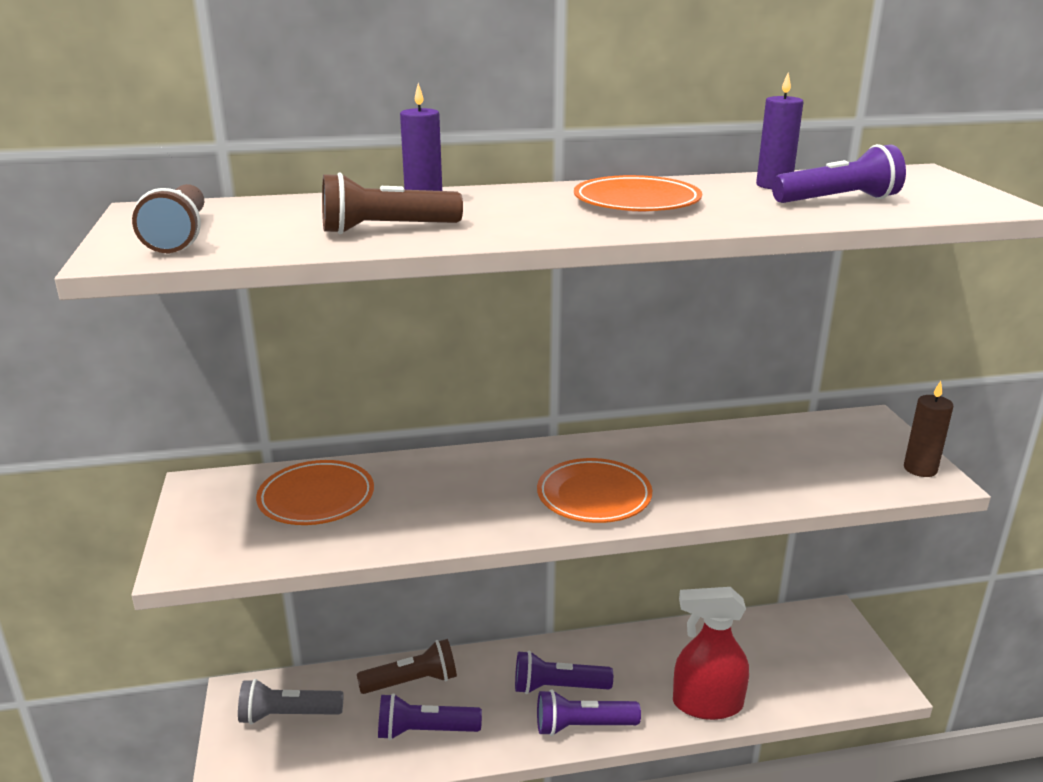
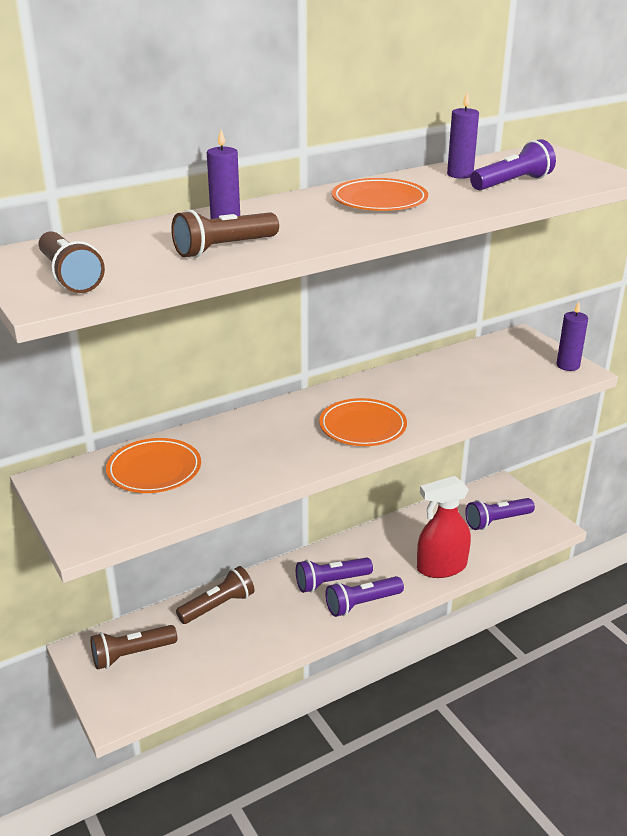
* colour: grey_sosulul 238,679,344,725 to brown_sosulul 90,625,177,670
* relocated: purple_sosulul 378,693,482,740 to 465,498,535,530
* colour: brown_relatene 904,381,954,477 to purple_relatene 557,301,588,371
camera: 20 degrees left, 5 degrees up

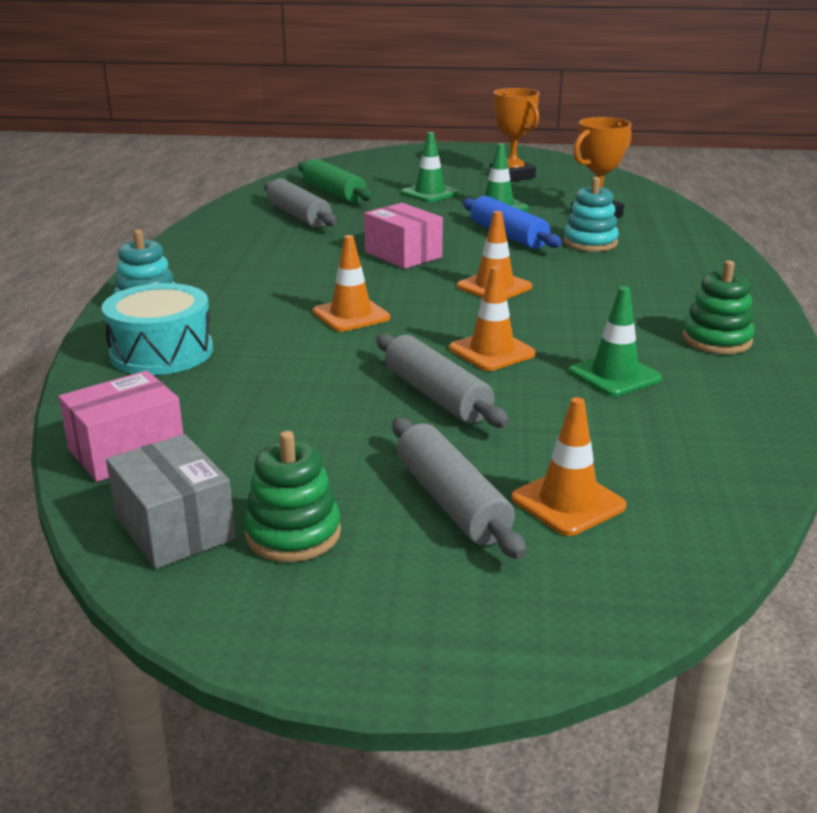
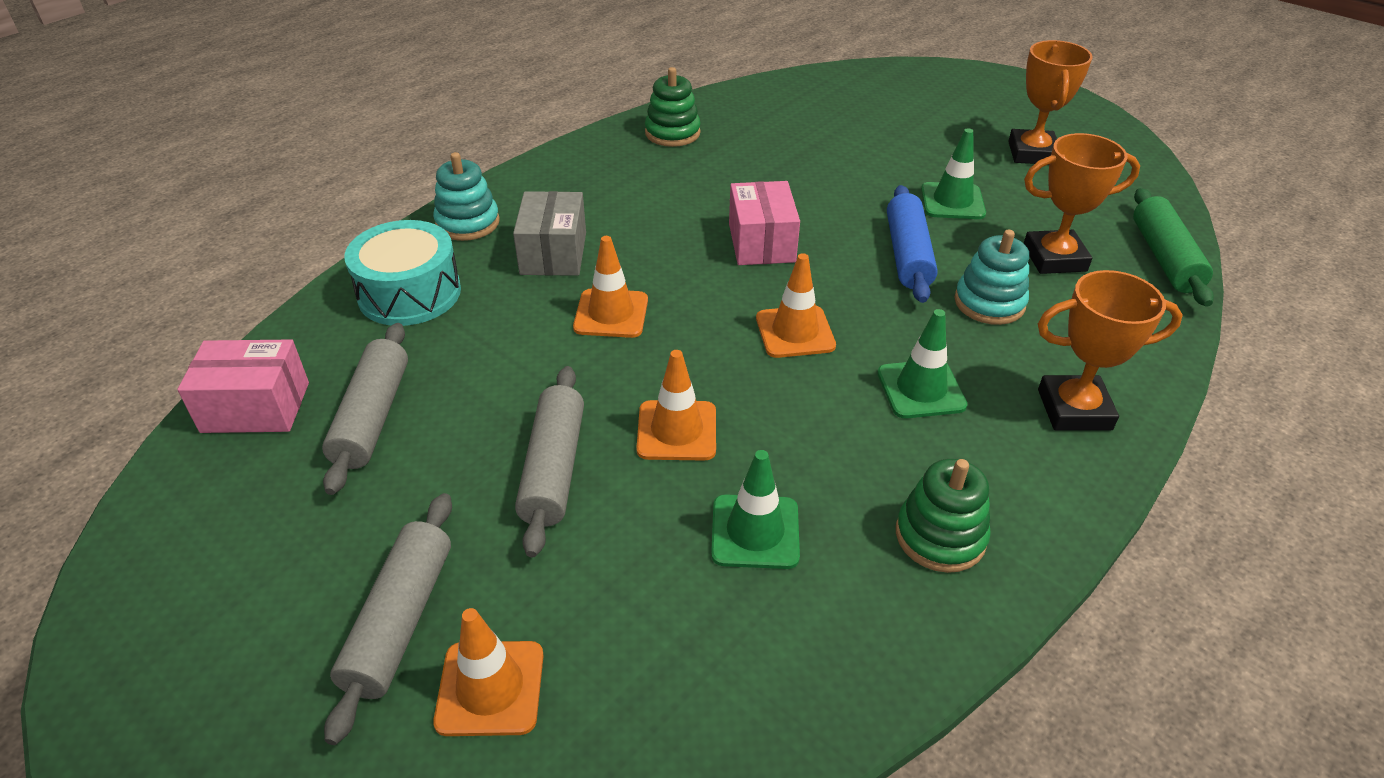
* relocated: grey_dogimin 264,179,337,228 to 322,323,408,495
* relocated: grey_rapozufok 106,434,236,569 to 513,191,586,276
* relocated: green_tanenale 244,431,341,562 to 645,67,701,147
* relocated: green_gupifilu 401,132,459,202 to 877,309,968,418
* appeared: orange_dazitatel 1038,270,1183,430
* relocated: green_dogimin 298,159,373,203 to 1133,188,1214,307
camera: 35 degrees right, 15 degrees up

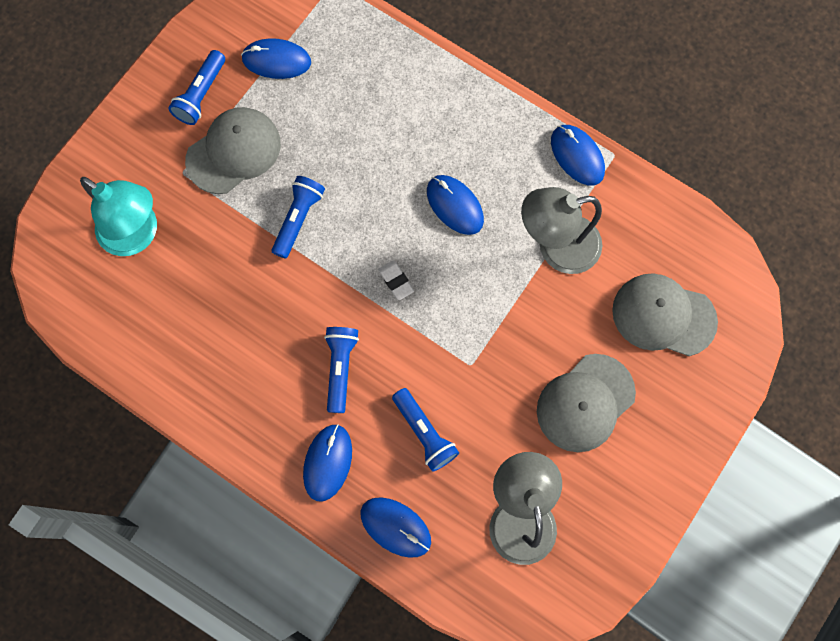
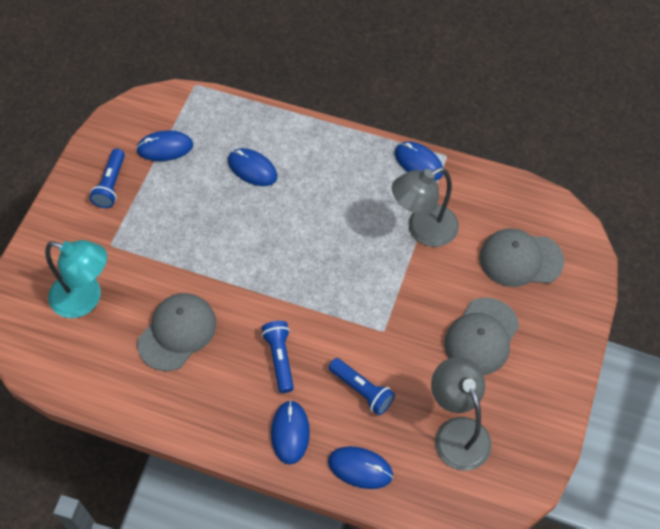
* relocated: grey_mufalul 185,107,281,194 to 137,293,216,371
* relocated: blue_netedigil 427,175,484,235 to 228,148,277,186
* missing: blue_sosulul 272,176,325,259
* missing: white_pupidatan 378,261,414,300
camera: 15 degrees left, 15 degrees down

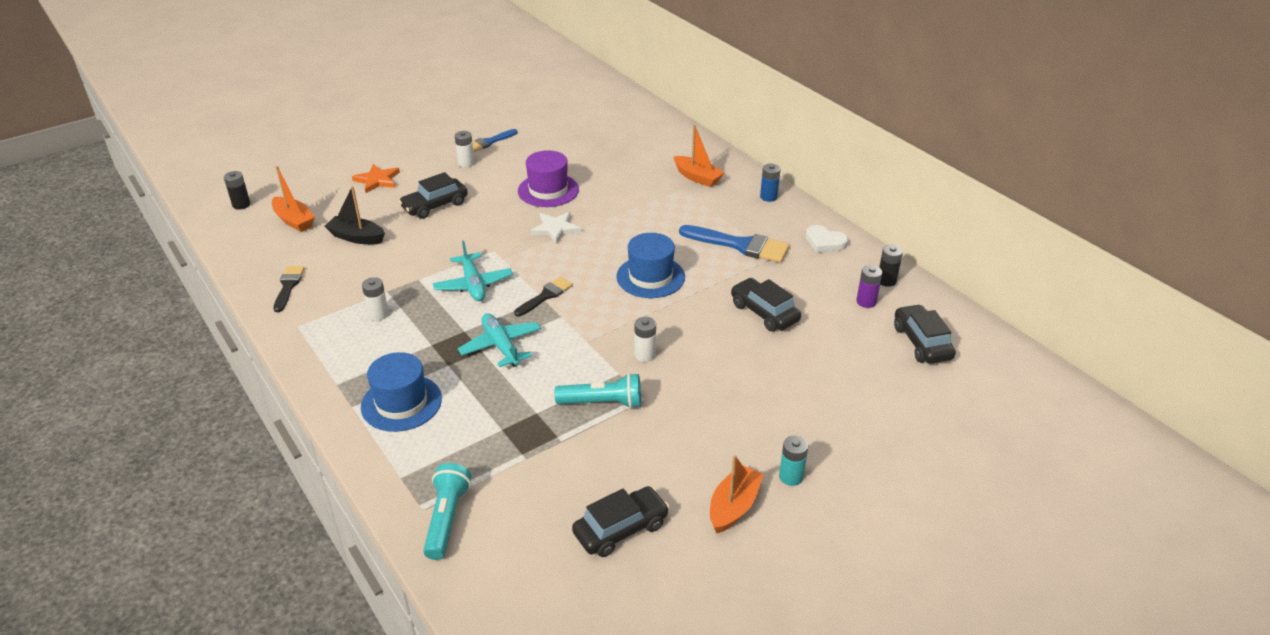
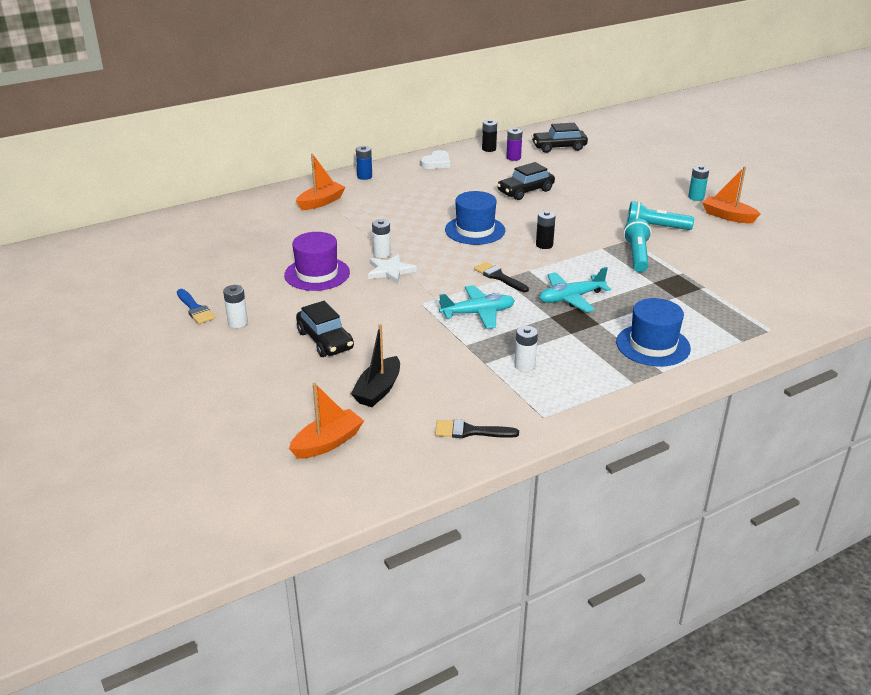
* relocated: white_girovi 635,317,656,362 to 372,219,391,258
* relocated: black_girovi 224,171,251,210 to 536,211,556,249
* relocated: turquoise_sosulul 423,463,471,560 to 627,201,694,230
* missing: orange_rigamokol 352,164,400,193
* missing: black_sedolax 572,486,669,557
* missing: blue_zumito 679,225,790,263
camera: 85 degrees left, 5 degrees down

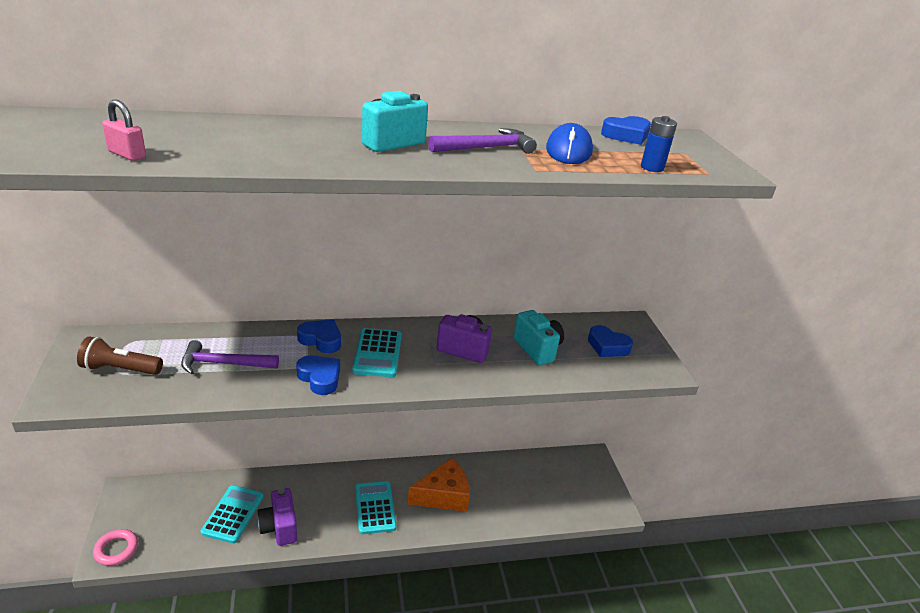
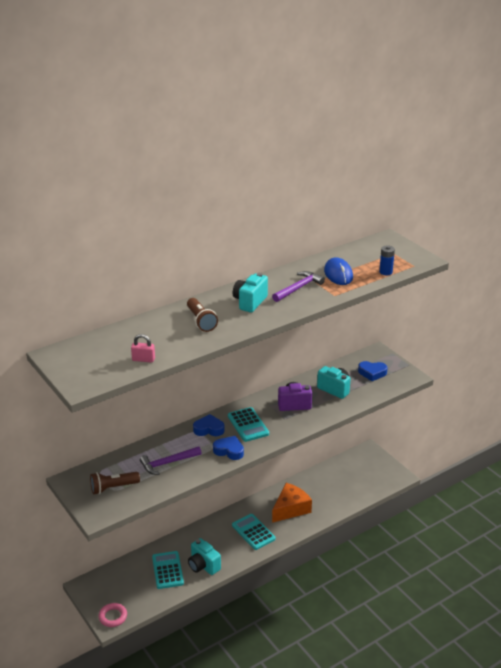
* appeared: brown_sosulul 187,298,218,332
* colour: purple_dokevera 257,488,297,546 to turquoise_dokevera 188,538,221,575
* missing: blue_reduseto 601,116,651,145
camera: 20 degrees left, 0 degrees up

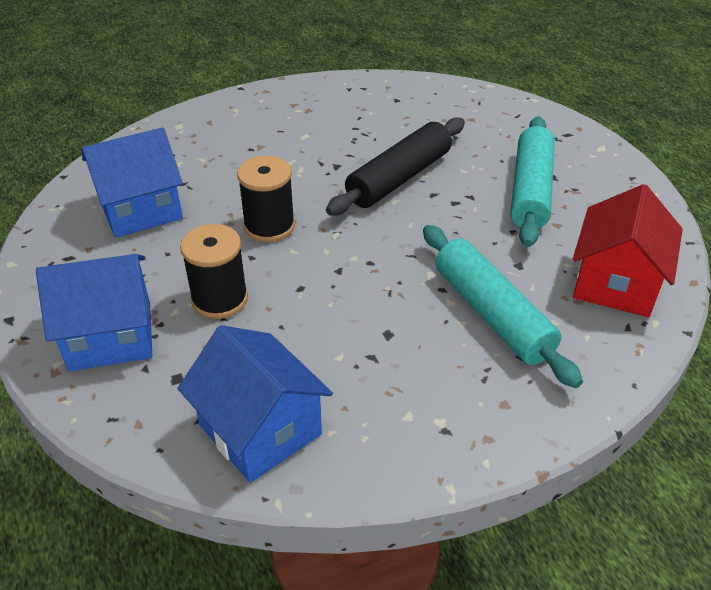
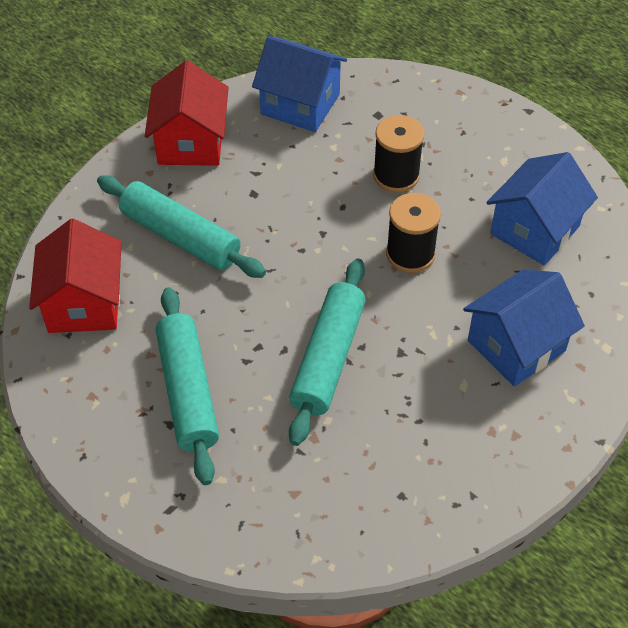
* appeared: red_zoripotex 145,60,229,166
* colour: black_dogimin 326,117,465,216 to turquoise_dogimin 289,258,366,446
* relocated: blue_zoripotex 36,254,152,371 to 463,269,585,387
camera: 155 degrees right, 10 degrees up

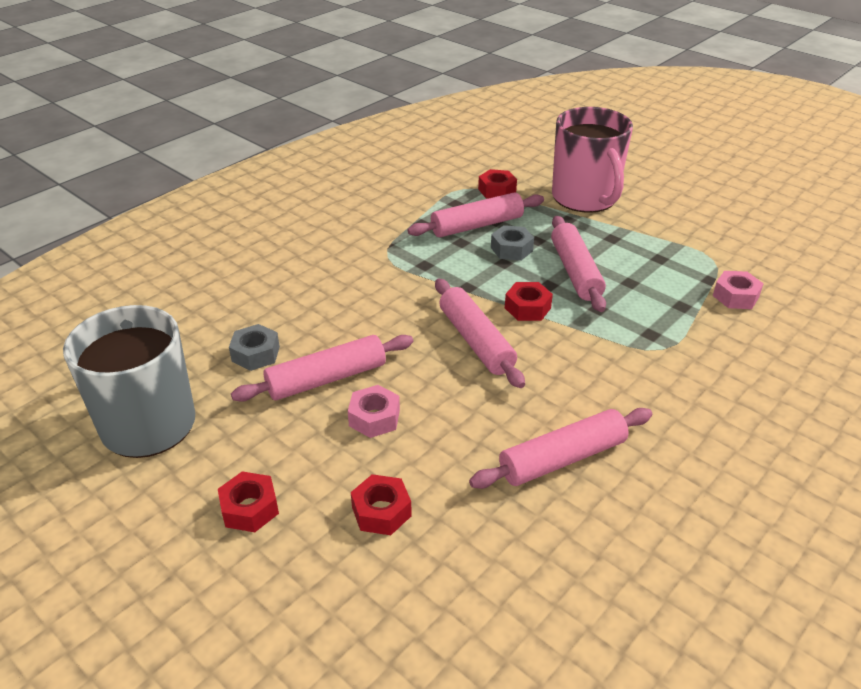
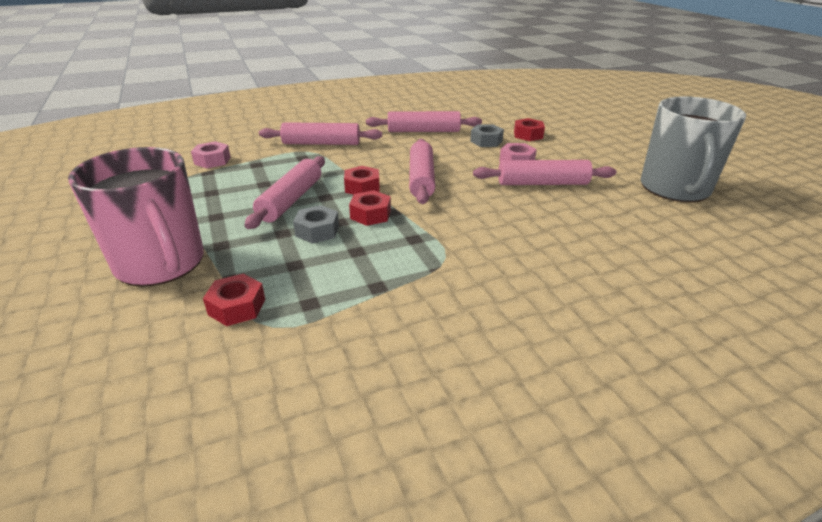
* spun: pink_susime 552,107,633,213 = 68,147,204,286 135 degrees clockwise
* relocated: pink_dogimin 408,192,544,237 to 259,122,382,145
* relocated: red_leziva 218,471,279,532 to 349,190,391,226
* relocated: grey_leziva 229,324,280,371 to 470,124,504,147
camera: 155 degrees left, 5 degrees down

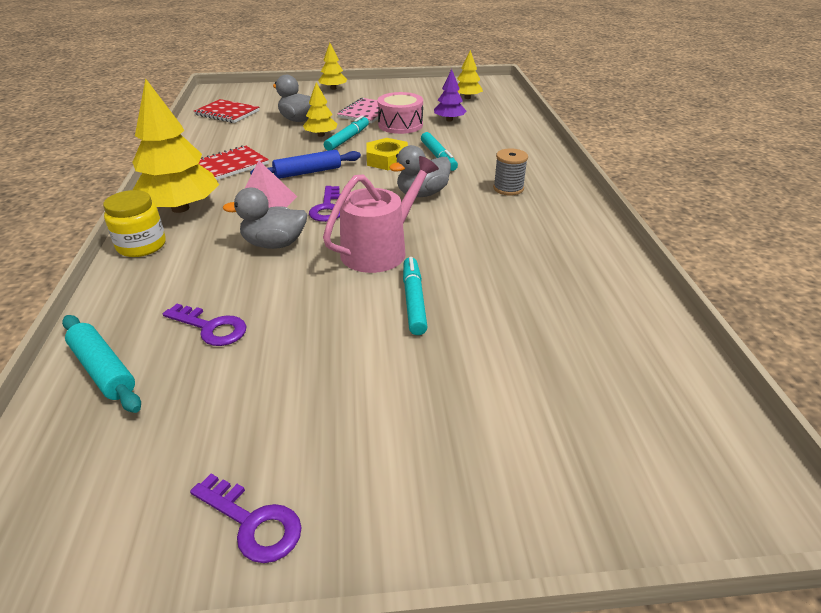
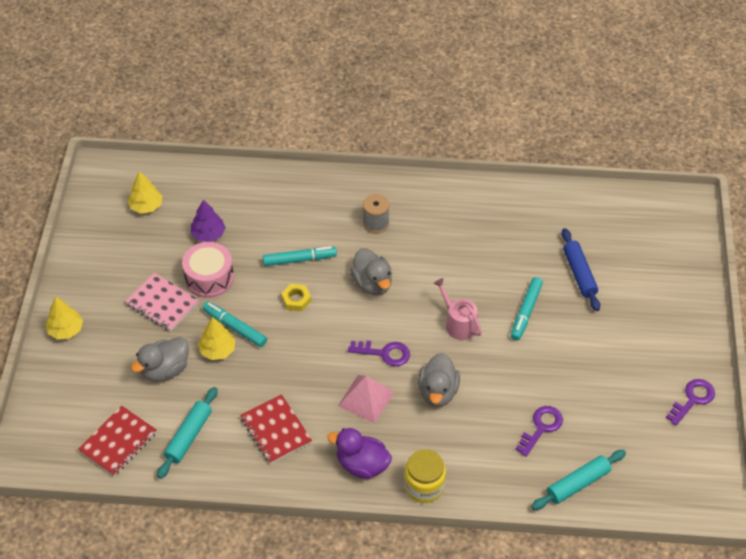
* appeared: turquoise_dogimin 157,387,218,479
* size: yellow_leziva 366,138,408,170 = 281,284,311,311 x0.65
* exchanged: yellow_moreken 132,78,219,213 to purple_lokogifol 327,428,392,479
* size: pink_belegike 323,156,439,273 = 433,278,482,340 x0.64
* spun: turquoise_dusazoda 403,257,428,335 = 511,277,543,341 75 degrees counterclockwise
* relocated: blue_dogimin 250,150,361,179 to 562,228,600,311
camera: 80 degrees left, 15 degrees up

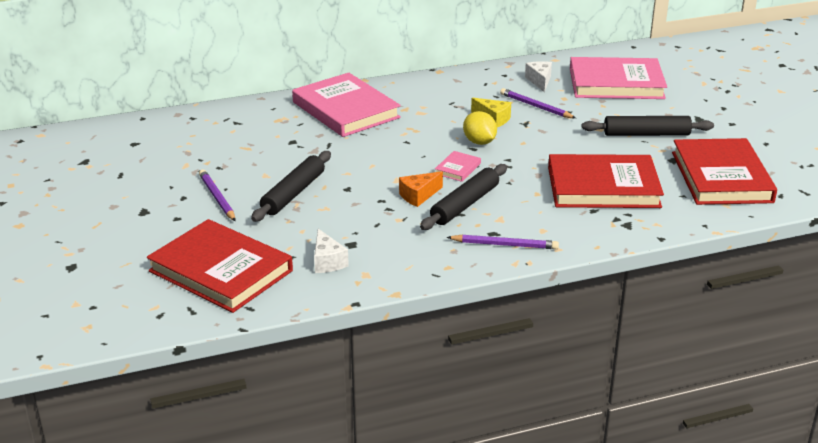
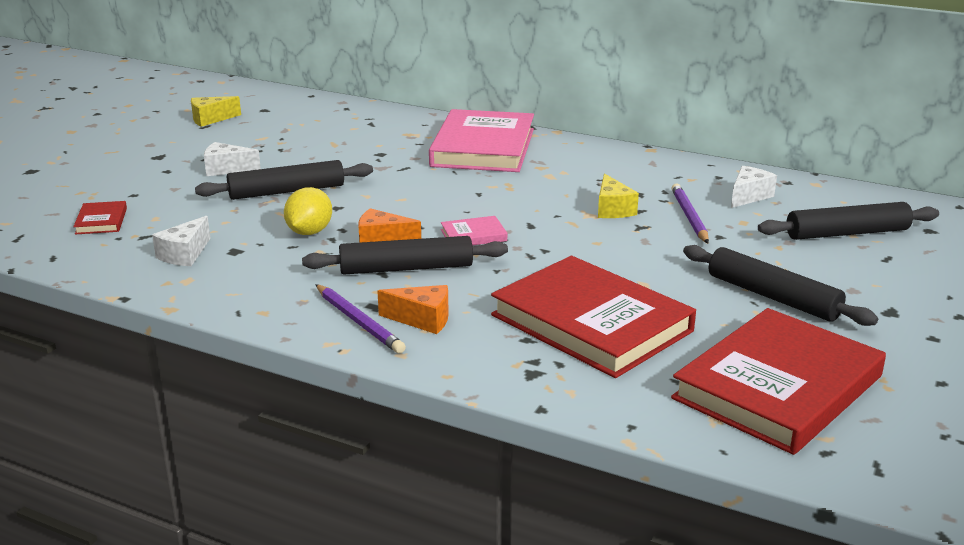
* size: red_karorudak 147,219,293,313 = 73,201,127,235 x0.41
* appeared: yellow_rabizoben 191,96,241,127
* exchanged: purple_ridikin 199,170,236,221 to white_rabizoben 204,142,261,176
* relocated: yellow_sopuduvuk 463,111,497,145 to 284,187,332,235
* appeared: orange_rabizoben 378,285,449,334
* exchanged: pink_karorudak 570,57,667,99 to black_dogimin 758,202,939,240
camera: 45 degrees right, 5 degrees down

